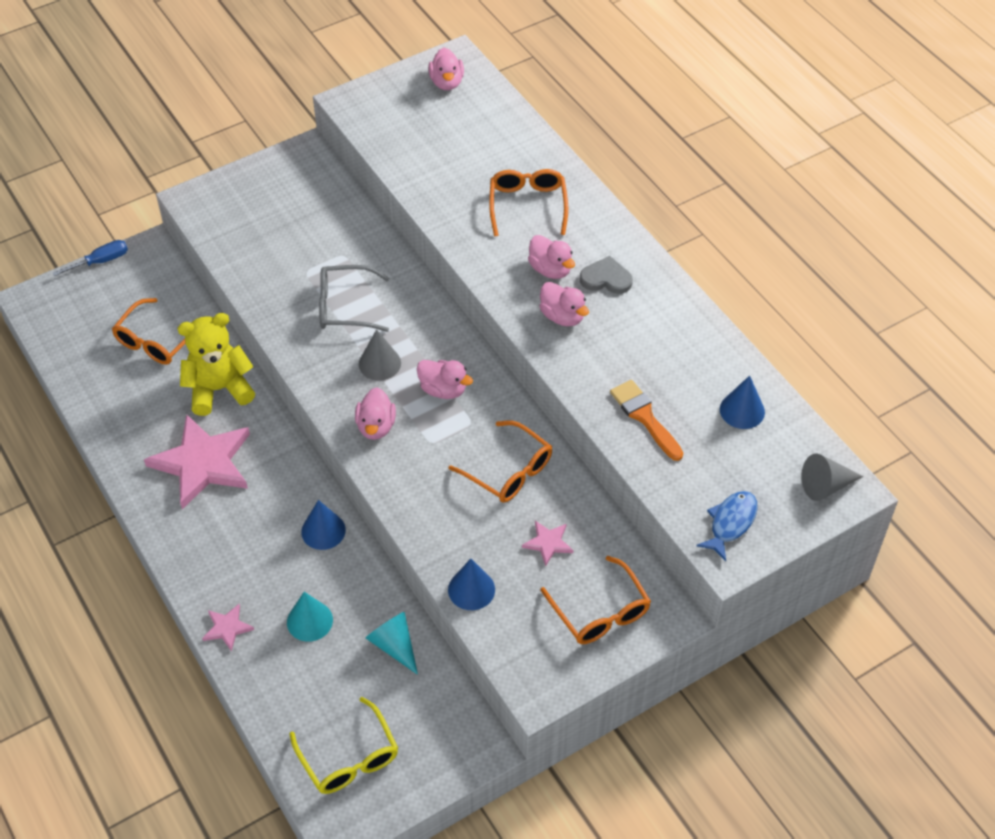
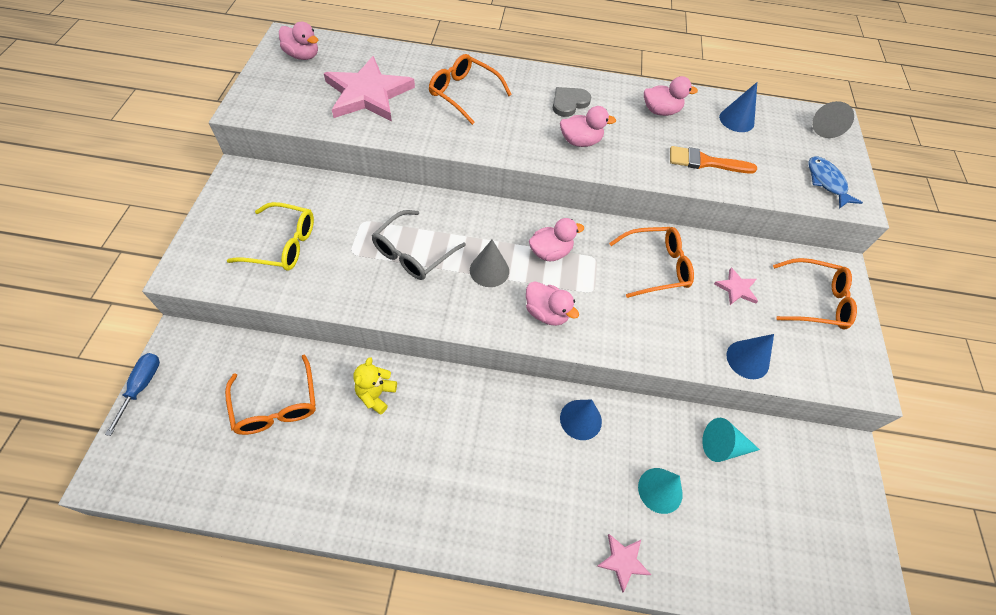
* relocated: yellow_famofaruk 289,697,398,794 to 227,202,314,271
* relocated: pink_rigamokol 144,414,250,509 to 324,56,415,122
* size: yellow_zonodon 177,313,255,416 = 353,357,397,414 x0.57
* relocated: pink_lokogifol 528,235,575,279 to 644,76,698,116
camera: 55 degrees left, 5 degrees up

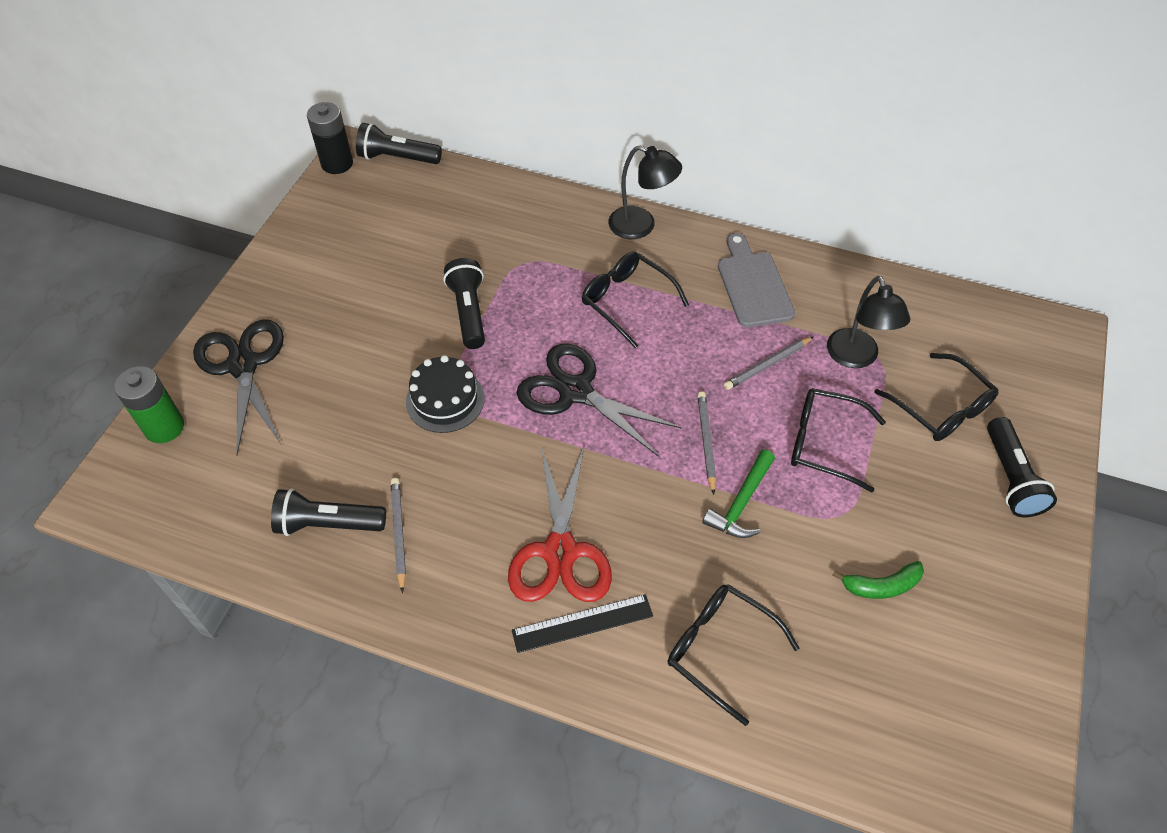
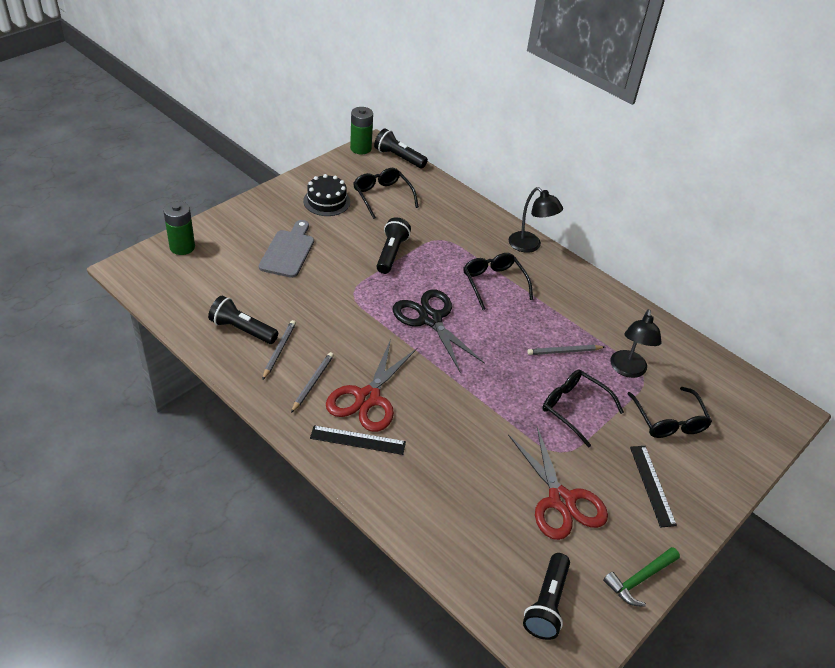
* relocated: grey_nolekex 718,233,795,327 to 259,220,314,278
* relocated: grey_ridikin 697,391,716,495 to 291,352,334,413
* relocated: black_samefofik 406,355,485,433 to 303,174,350,216
* colour: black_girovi 307,102,353,174 to green_girovi 350,107,373,154
* relocated: black_famofaruk 668,584,800,726 to 353,168,419,219
* exchanged: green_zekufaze 832,561,924,599 to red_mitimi 508,427,608,540
* relocated: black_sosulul 987,417,1057,517 to 523,553,570,640
* relocated: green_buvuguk 702,450,775,538 to 603,547,680,607
* appeared: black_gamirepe 630,446,677,527
* missing: black_mitimi 193,319,284,455
camera: 20 degrees right, 10 degrees down

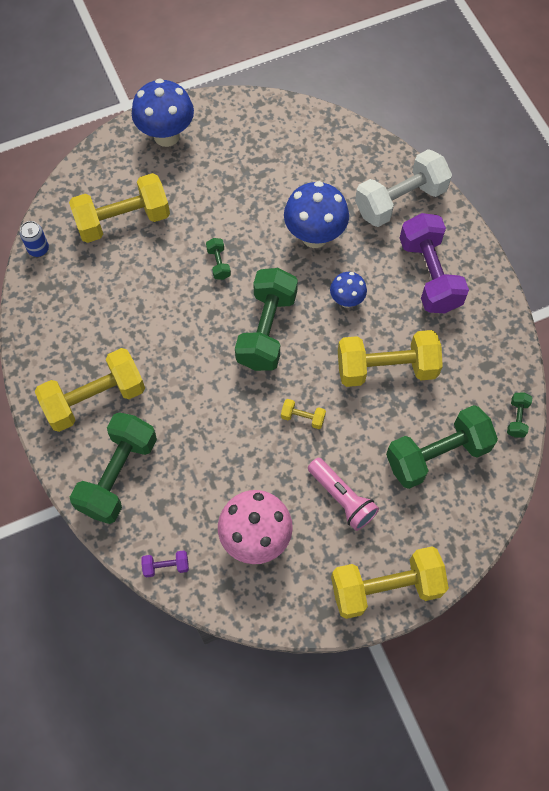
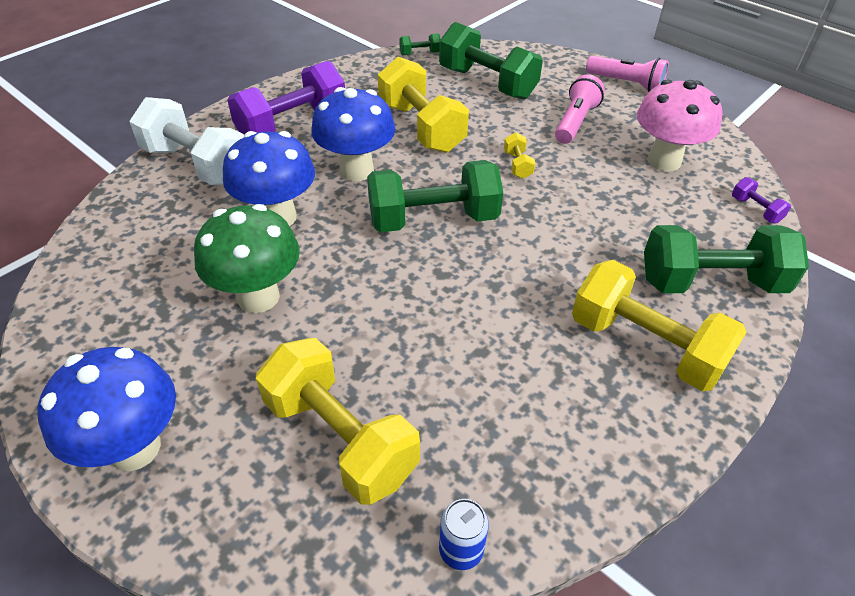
* appeared: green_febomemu 194,204,300,313
* size: blue_febomemu 330,272,367,308 = 311,87,396,182 x1.79
* exchanged: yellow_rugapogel 331,546,449,619 to pink_sosulul 586,56,669,92
* missing: green_rugapogel 206,238,231,280
camera: 115 degrees left, 20 degrees down

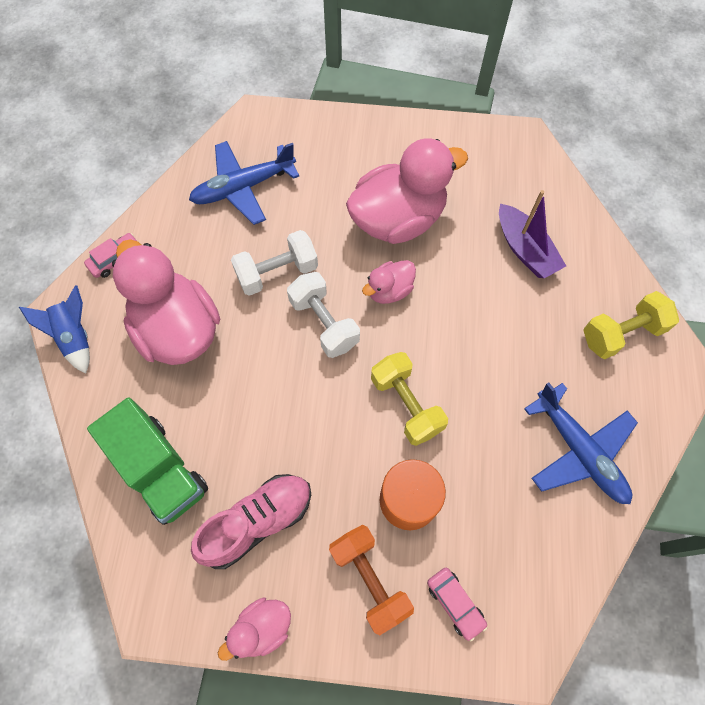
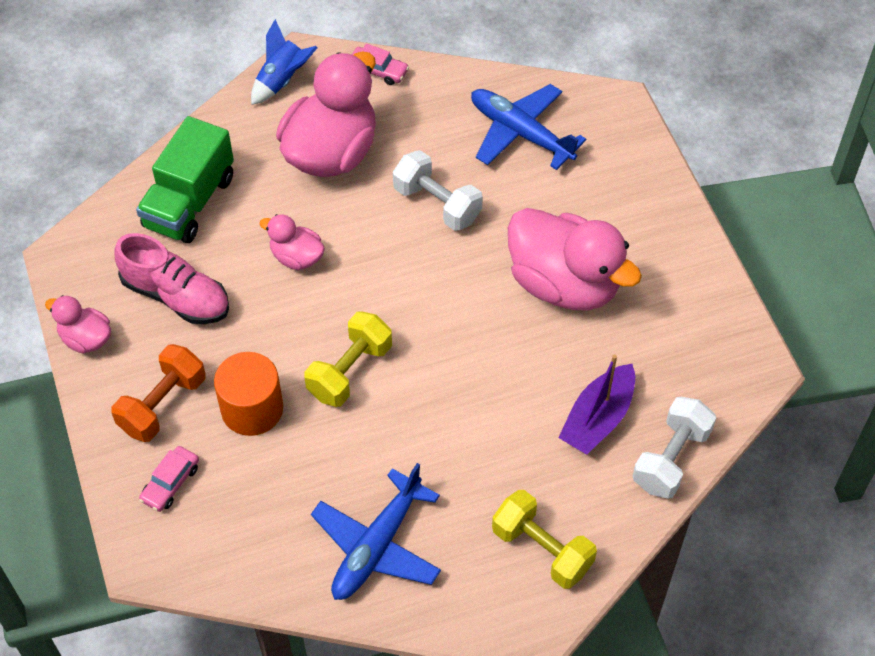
* relocated: pink_lokogifol 362,260,416,304 to 260,214,325,270
* relocated: white_rugapogel 287,272,360,358 to 632,397,716,499
camera: 65 degrees right, 10 degrees down

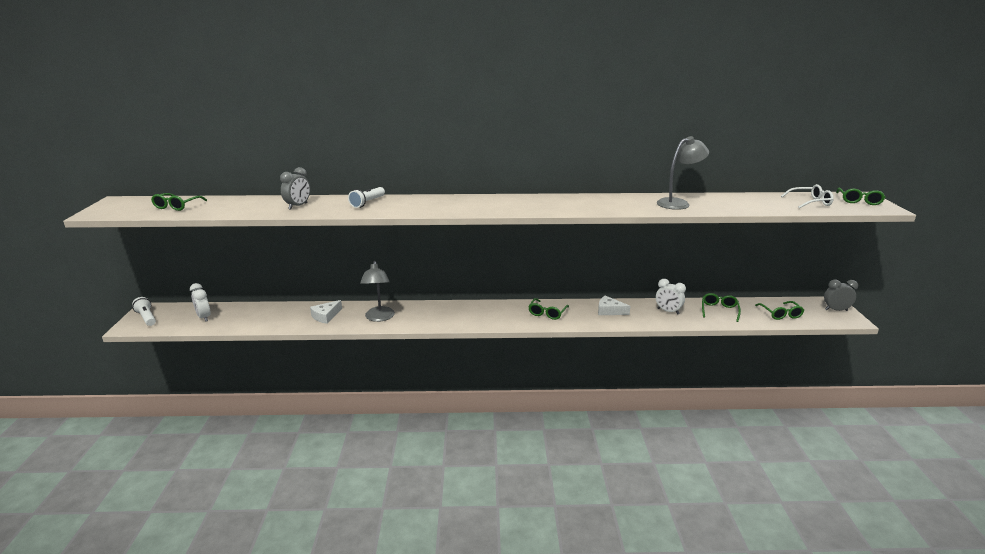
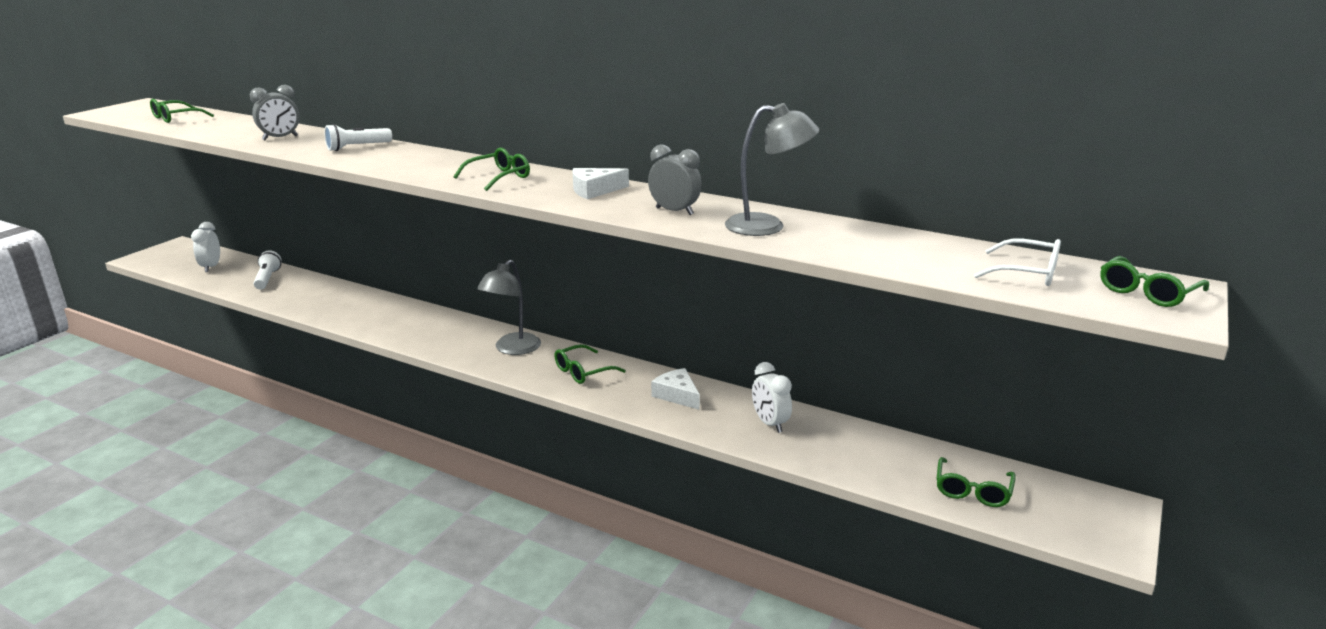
* relocated: white_sosulul 132,297,156,326 to 253,251,282,290
* relocated: green_famofaruk 702,293,741,322 to 453,148,530,191
* relocated: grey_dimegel 360,261,395,322 to 477,260,541,355
* relocated: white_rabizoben 310,300,342,324 to 573,168,629,199
* relocated: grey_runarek 824,279,858,311 to 648,144,702,215
camera: 30 degrees right, 0 degrees up

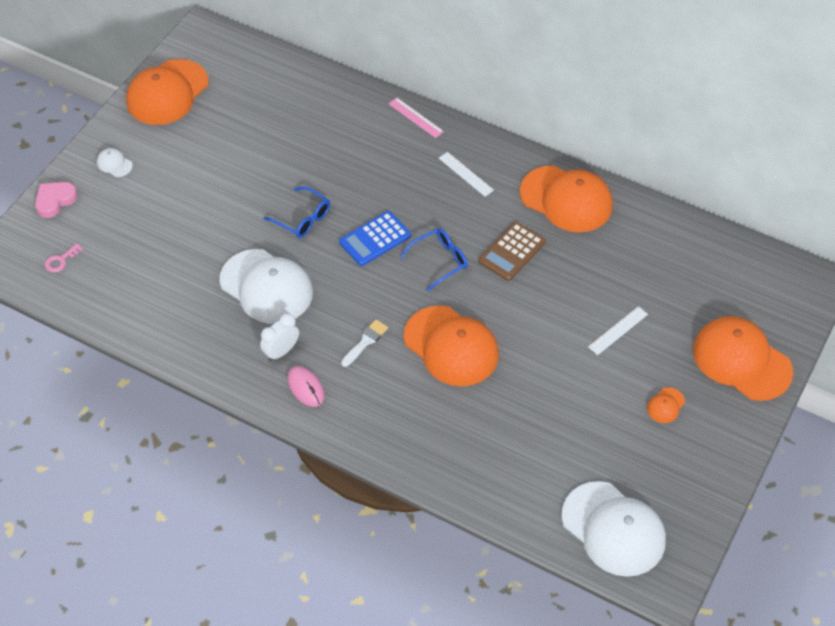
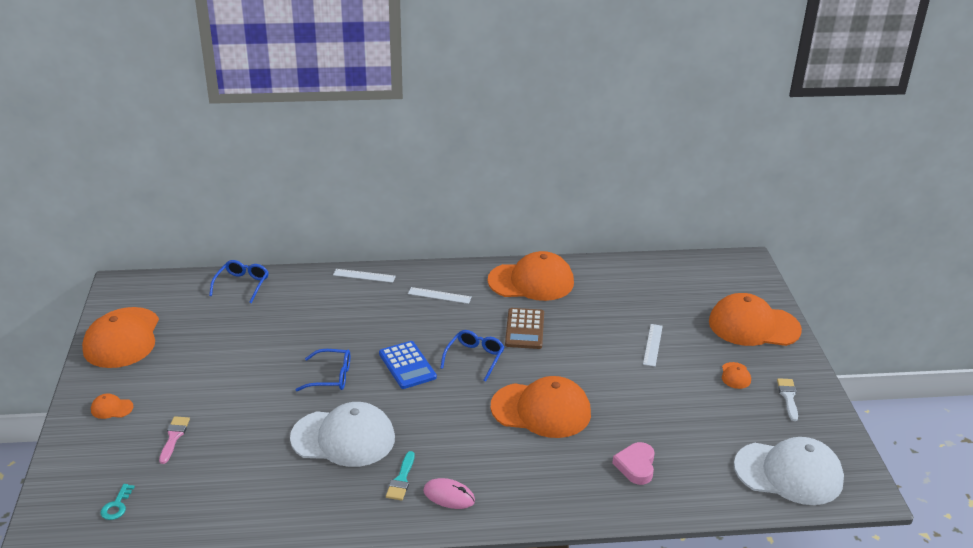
* colour: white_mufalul 97,148,133,177 to orange_mufalul 91,393,133,419
* colour: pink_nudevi 45,243,84,273 to turquoise_nudevi 101,484,135,520
* appeared: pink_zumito 159,416,190,464
* appeared: blue_famofaruk 209,260,269,304
* colour: pink_gamirepe 388,97,444,138 to white_gamirepe 333,269,396,283
* spun: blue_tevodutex 339,211,411,266 = 379,341,437,389 45 degrees counterclockwise
* exchanged: white_runarek 260,313,299,361 to turquoise_zumito 386,451,414,501
* relocated: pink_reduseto 35,182,78,218 to 612,442,655,485
* relocated: white_zumito 341,319,388,367 to 777,378,798,421
camera: 35 degrees left, 20 degrees down

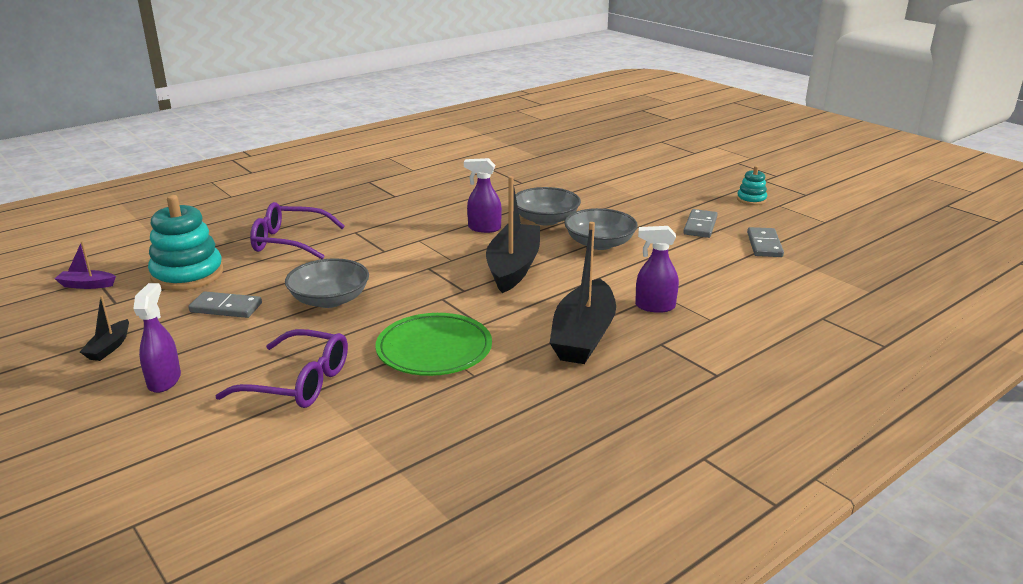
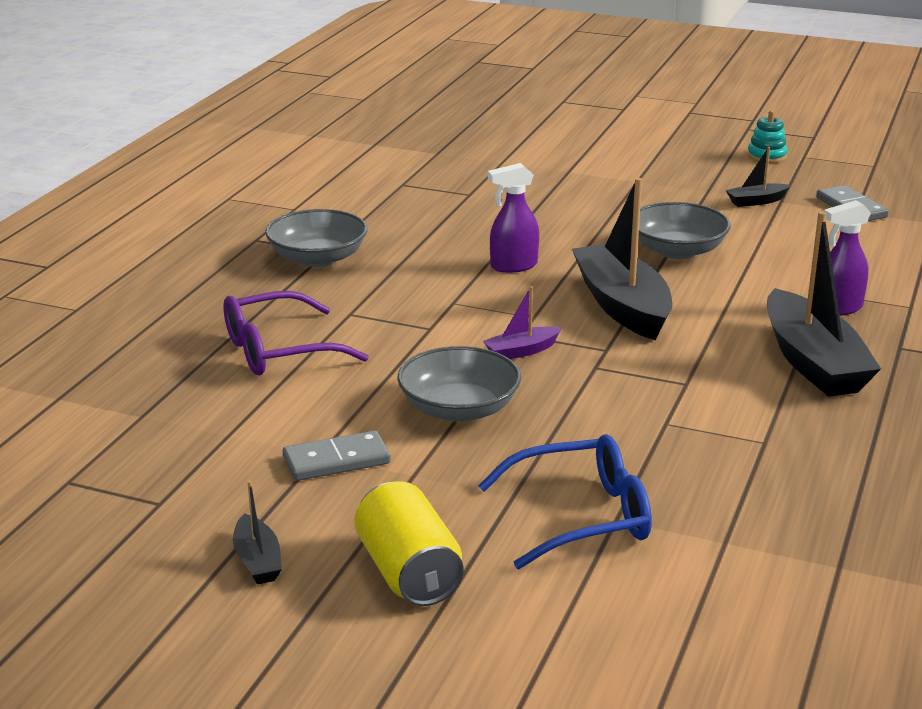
* relocated: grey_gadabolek 516,187,581,226 to 265,209,367,267
* exchanged: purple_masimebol 133,283,181,393 to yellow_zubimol 354,481,464,606
* colour: purple_famofaruk 215,329,348,408 to blue_famofaruk 478,434,652,569
* relocated: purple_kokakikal 55,241,116,289 to 483,286,562,359
* exchanged: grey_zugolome 683,209,718,238 to black_kokakikal 726,147,791,207
* missing: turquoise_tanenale 148,195,224,291
* missing: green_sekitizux 375,313,492,376
camera: 30 degrees left, 0 degrees up

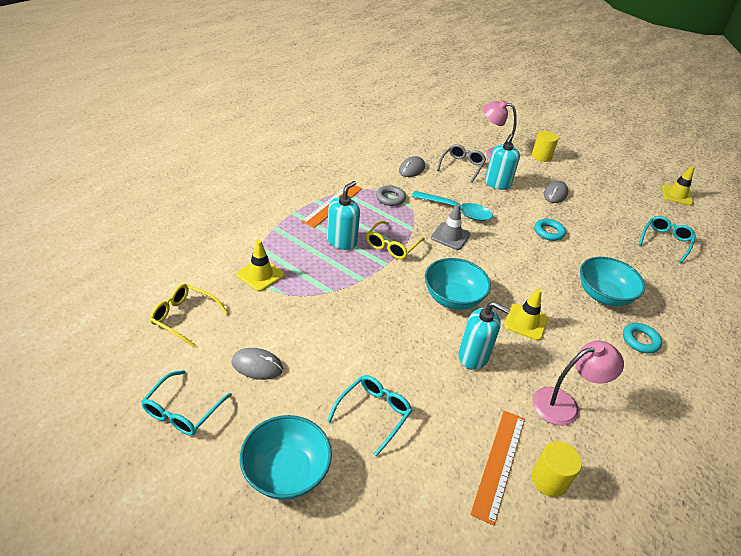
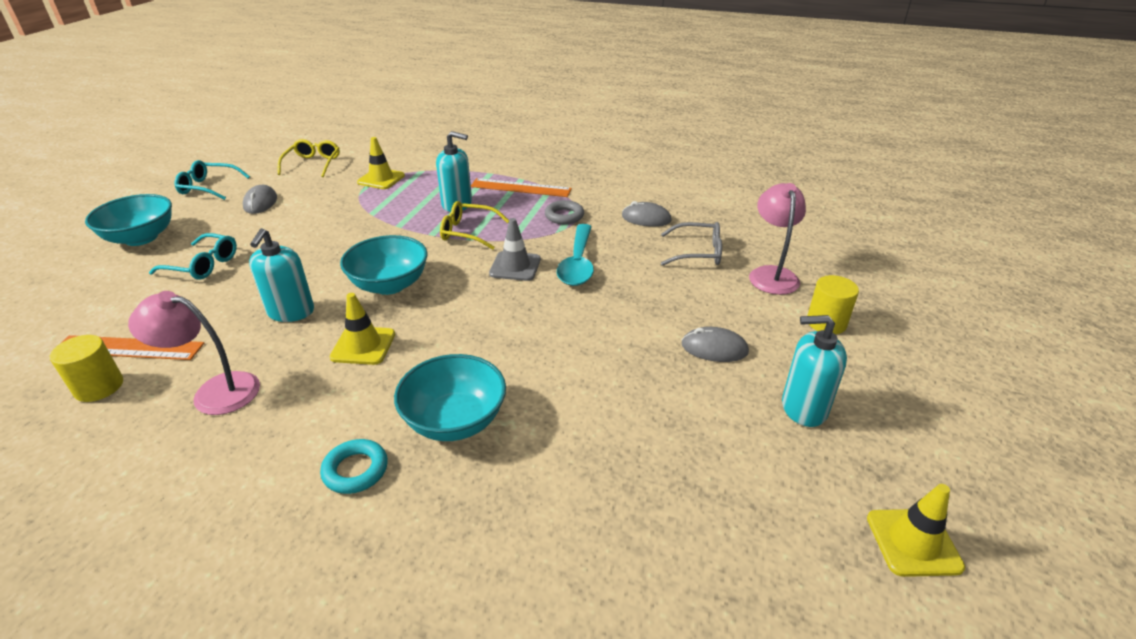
* spun: pink_dimegel 533,340,624,426 = 128,291,260,415 135 degrees clockwise
* relocated: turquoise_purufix 485,134,520,190 to 782,315,847,427
* missing: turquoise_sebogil 534,219,566,241
* missing: turquoise_famofaruk 639,216,696,263
camera: 75 degrees right, 5 degrees down

